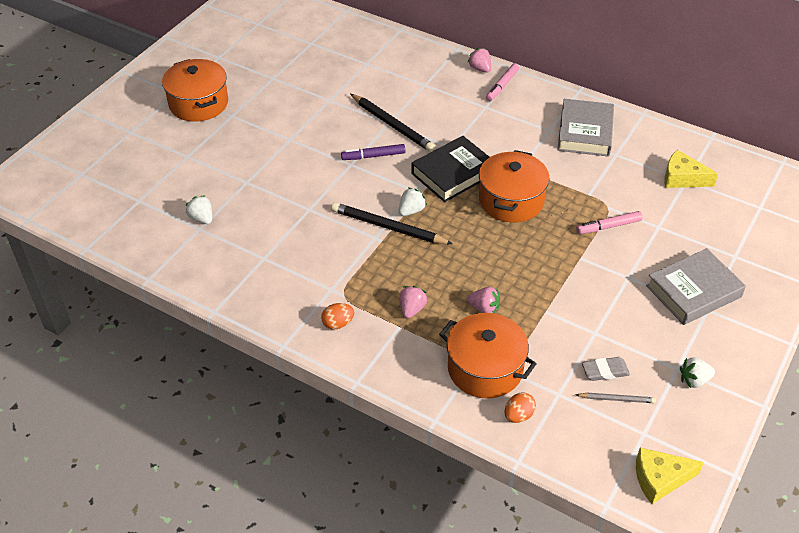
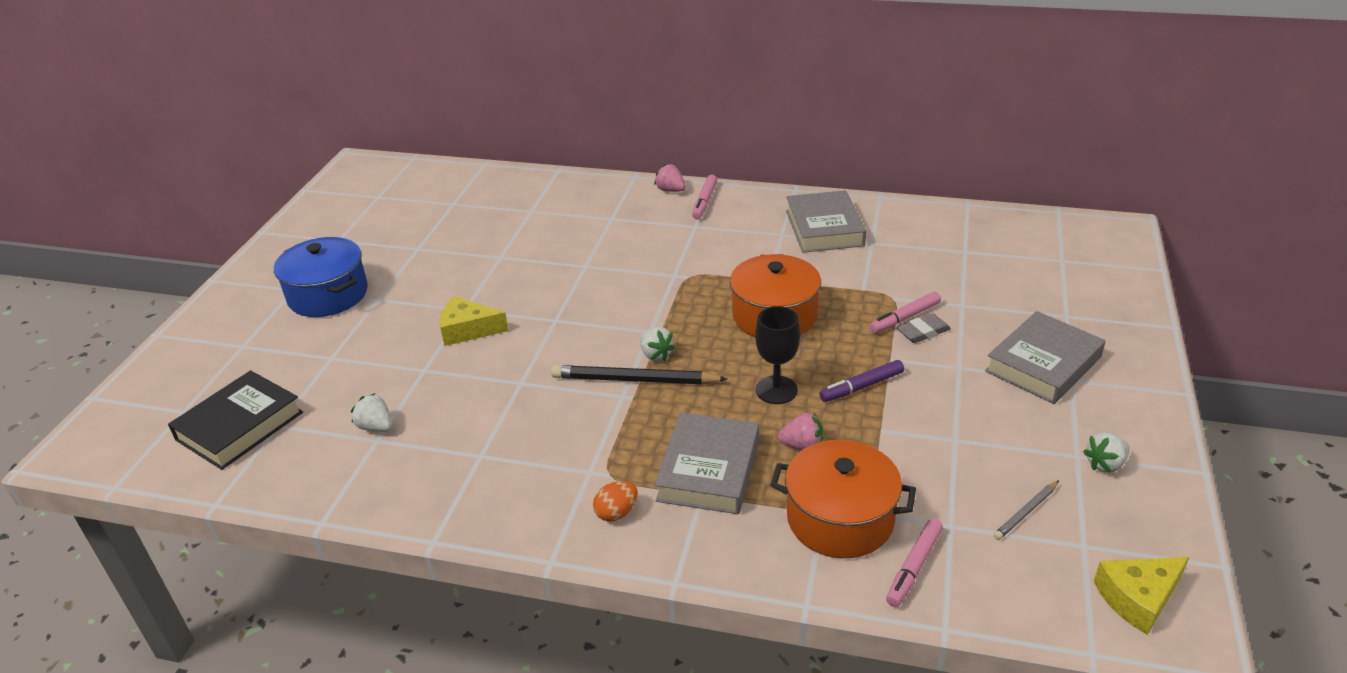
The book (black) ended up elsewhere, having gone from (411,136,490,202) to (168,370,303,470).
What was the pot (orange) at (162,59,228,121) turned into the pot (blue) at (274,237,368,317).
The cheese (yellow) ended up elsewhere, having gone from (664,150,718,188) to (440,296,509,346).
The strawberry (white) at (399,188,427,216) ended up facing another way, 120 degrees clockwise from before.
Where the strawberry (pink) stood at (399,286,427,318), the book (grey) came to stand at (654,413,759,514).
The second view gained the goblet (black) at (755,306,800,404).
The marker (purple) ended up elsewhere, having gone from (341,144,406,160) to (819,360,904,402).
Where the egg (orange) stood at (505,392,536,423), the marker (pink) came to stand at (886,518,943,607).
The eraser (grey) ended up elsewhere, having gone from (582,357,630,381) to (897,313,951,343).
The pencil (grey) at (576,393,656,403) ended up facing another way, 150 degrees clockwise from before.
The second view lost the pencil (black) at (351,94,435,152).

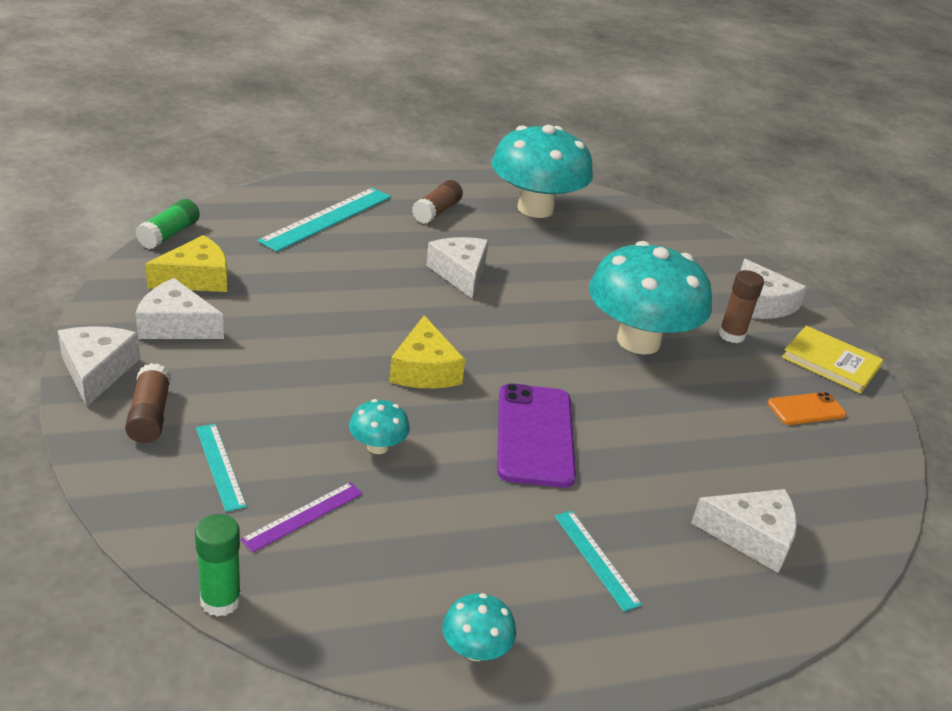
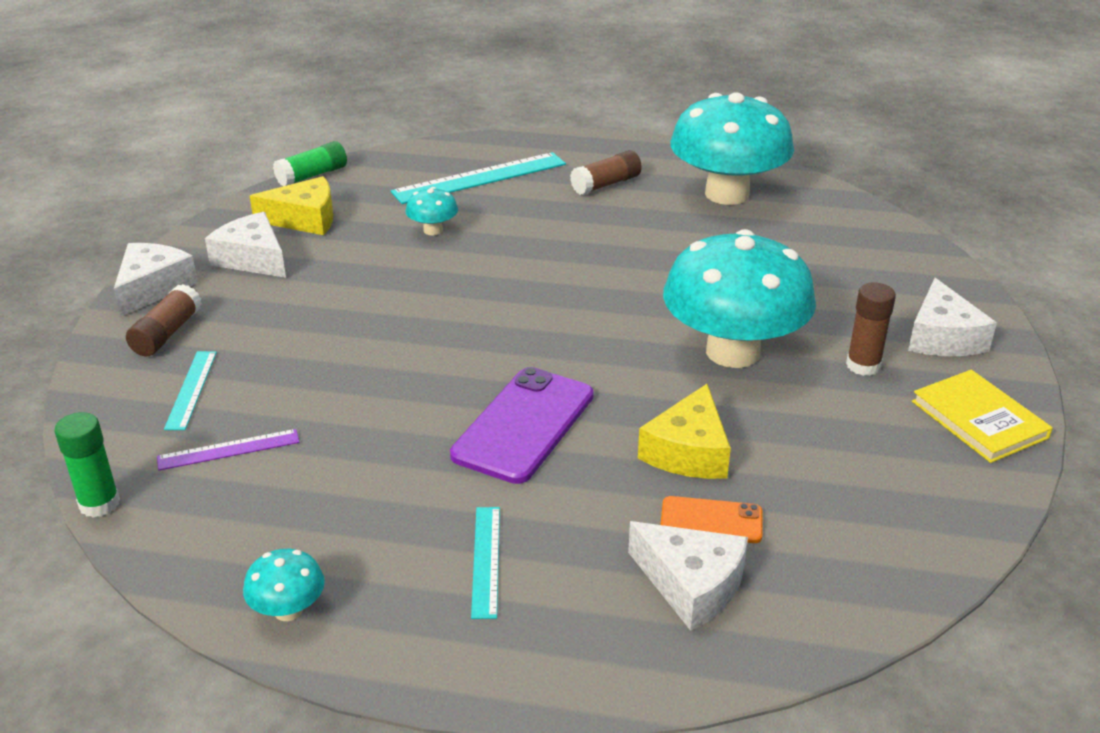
The mushroom (turquoise) ended up elsewhere, having gone from (349,399,410,454) to (405,187,458,235).
The cheese (yellow) ended up elsewhere, having gone from (389,315,465,389) to (638,384,731,479).
The phone (orange) ended up elsewhere, having gone from (768,392,846,425) to (661,496,763,543).
The second view lost the cheese (white) at (426,237,489,299).

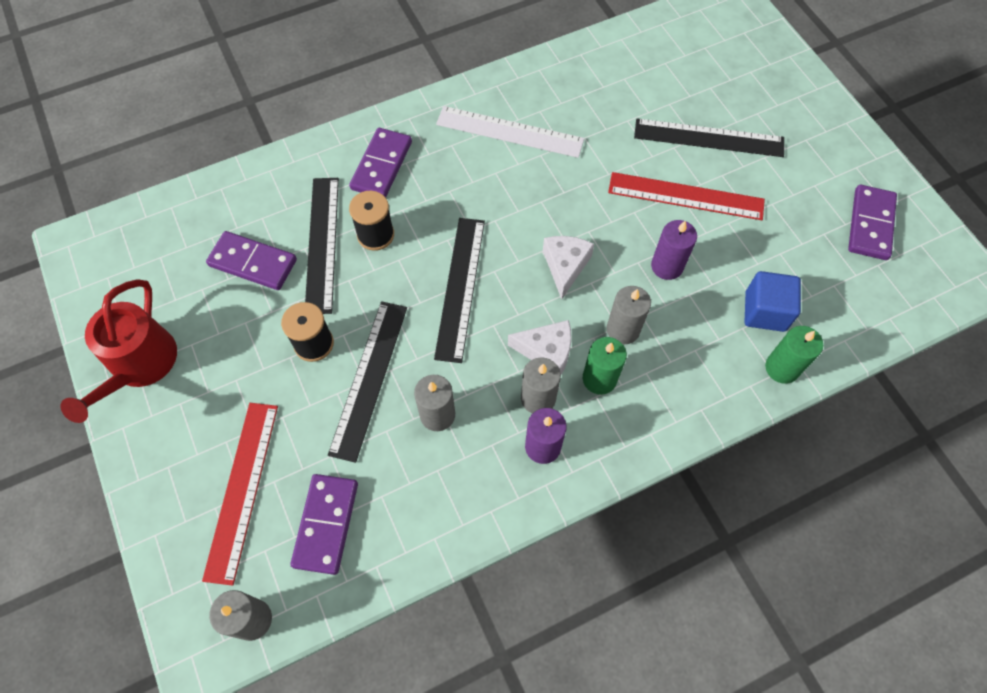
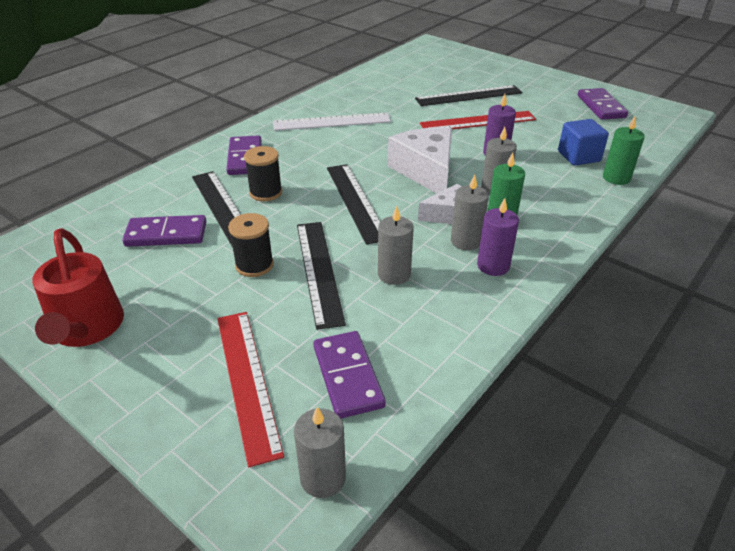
The size of the cheese (white) at (543,236,594,300) changed by a factor of 1.65.

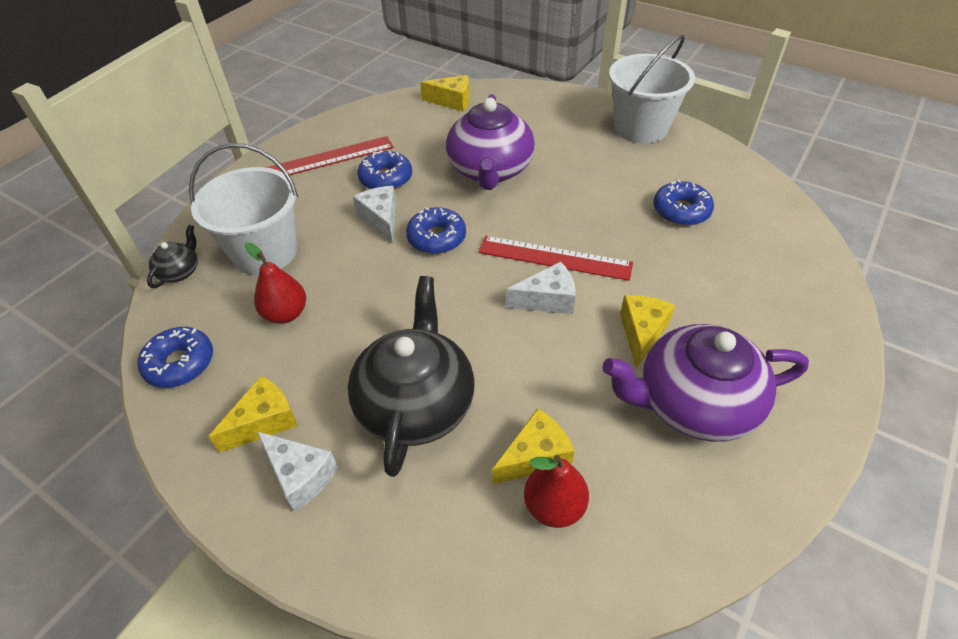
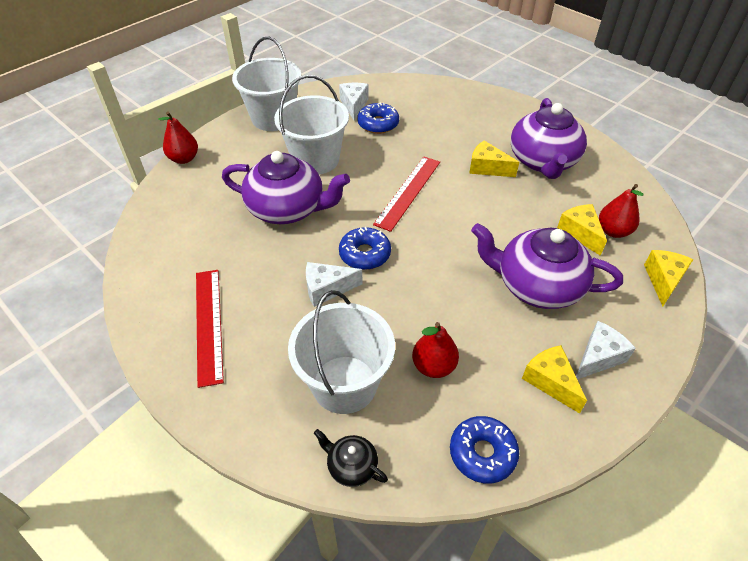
The second view gained the pear (red) at (158,112,198,164).
The second view gained the bucket (white) at (274,75,349,175).
The cheese (white) ended up elsewhere, having gone from (506,262,576,314) to (339,83,369,120).
What was the teapot (black) at (348,276,475,477) turned into the teapot (purple) at (471,223,623,309).
The cheese (yellow) ended up elsewhere, having gone from (420,75,469,111) to (644,250,694,307).
The second view lost the donut (blue) at (357,150,412,190).

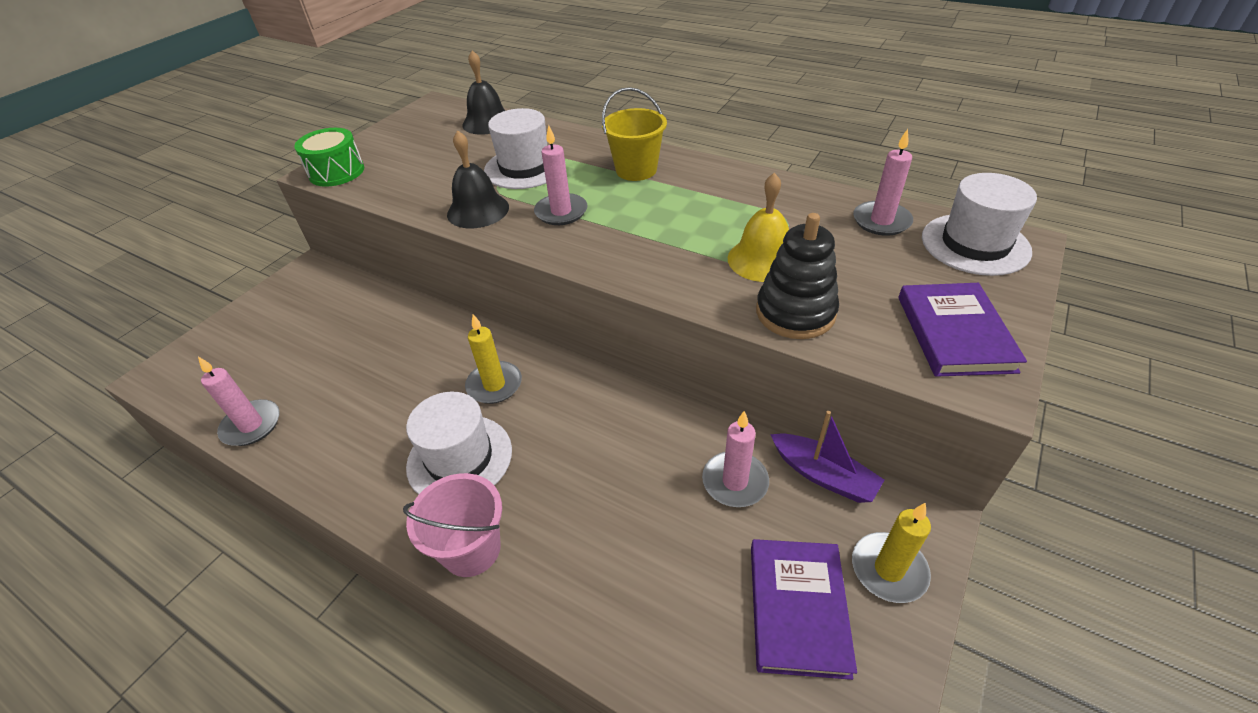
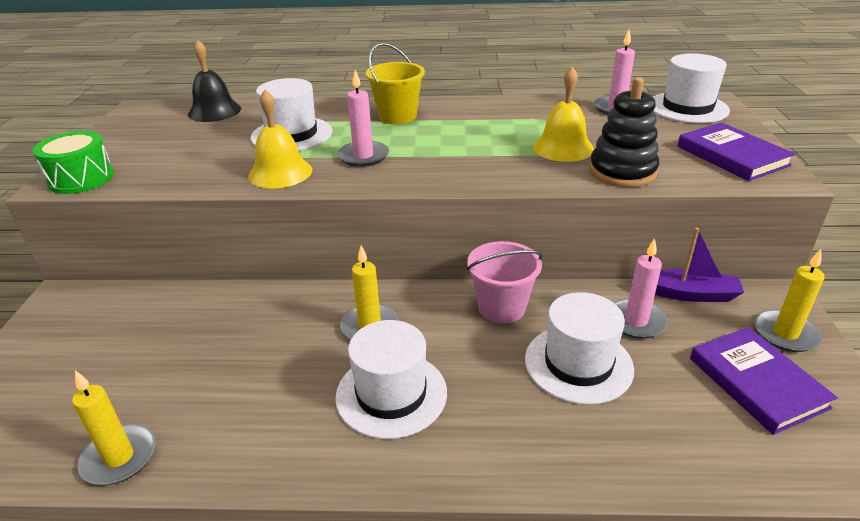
What was the candle (pink) at (198,357,280,446) turned into the candle (yellow) at (72,370,156,485).
What was the bell (black) at (447,130,509,228) turned into the bell (yellow) at (248,90,312,188).
The bucket (pink) ended up elsewhere, having gone from (403,473,502,577) to (467,241,543,324).
The second view gained the hat (white) at (525,292,634,405).

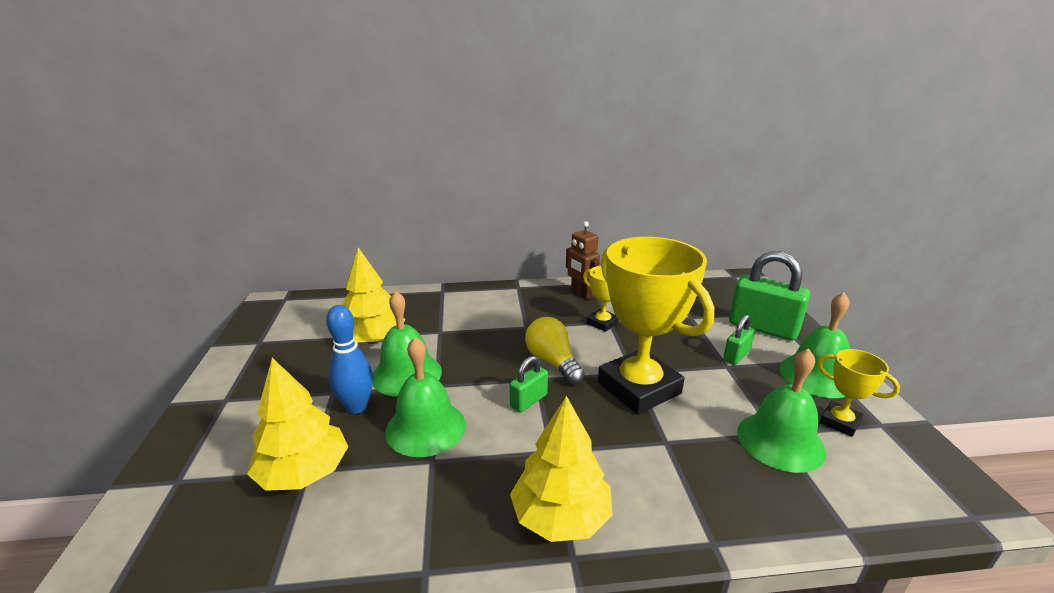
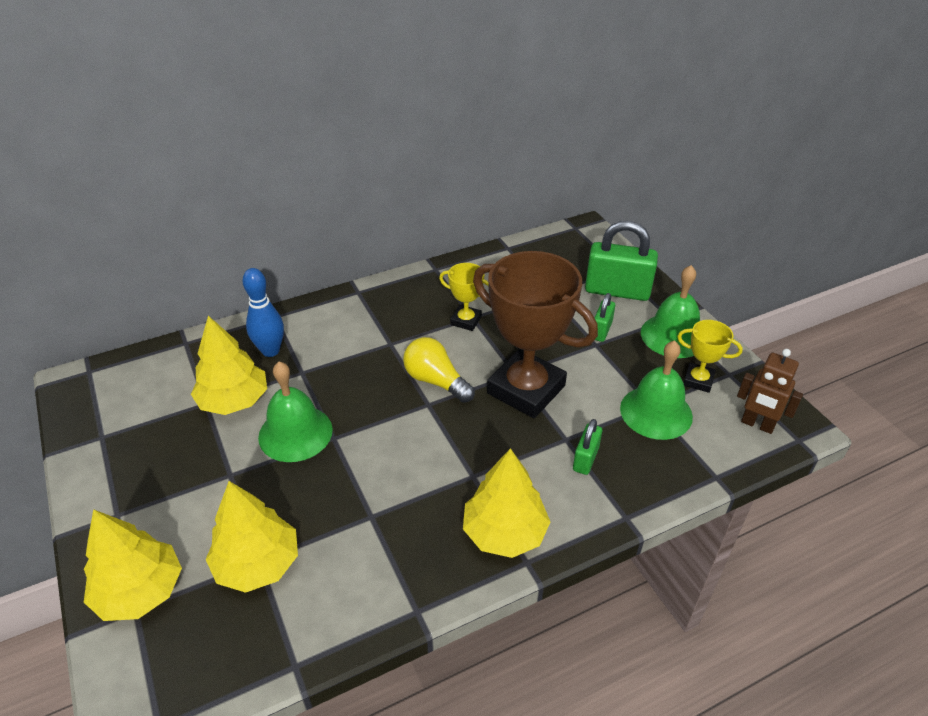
The second view gained the tree (yellow) at (84,509,182,621).
The bowling pin (blue) ended up elsewhere, having gone from (326,305,373,414) to (243,268,284,357).
What was the trophy (yellow) at (598,237,714,415) turned into the trophy (brown) at (473,251,598,418).
The padlock (green) ended up elsewhere, having gone from (510,356,548,412) to (573,419,602,475).
The robot (brown) ended up elsewhere, having gone from (566,221,600,299) to (737,349,803,434).
The second view lost the bell (green) at (385,337,466,457).

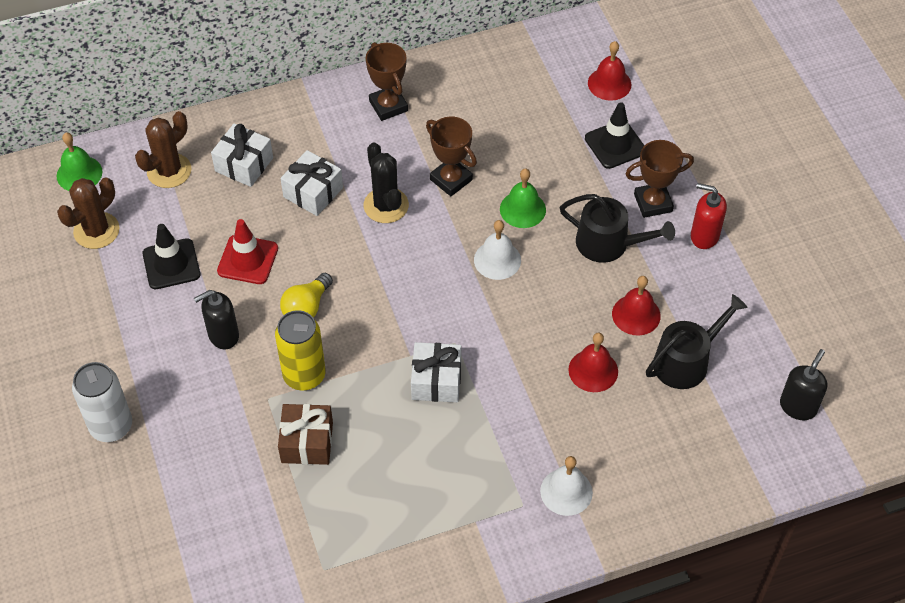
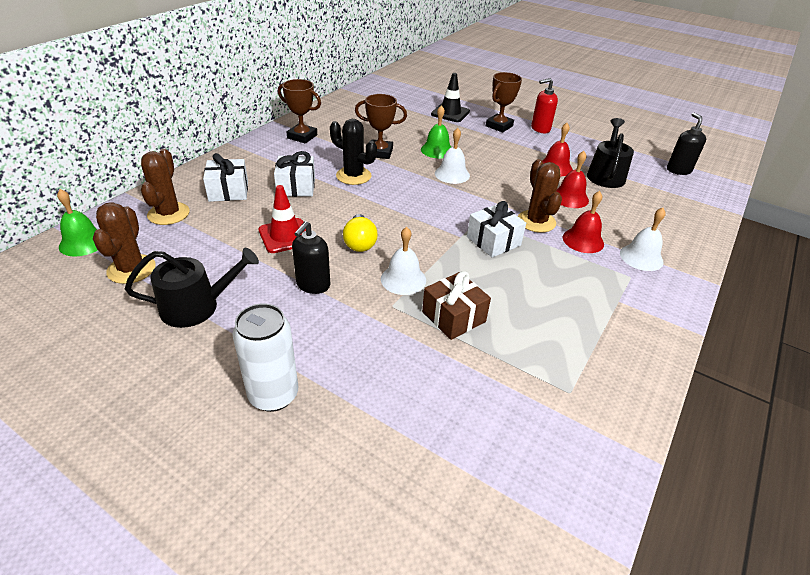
The watering can (black) ended up elsewhere, having gone from (560,194,675,263) to (125,248,259,328).
Where the can (yellow) stood at (275,310,326,390), the bell (white) came to stand at (381,227,426,295).
The second view gained the cactus (brown) at (518,159,562,233).
The bell (red) ended up elsewhere, having gone from (588,41,631,101) to (563,191,604,253).
The second view lost the traffic cone (black) at (142,224,200,289).

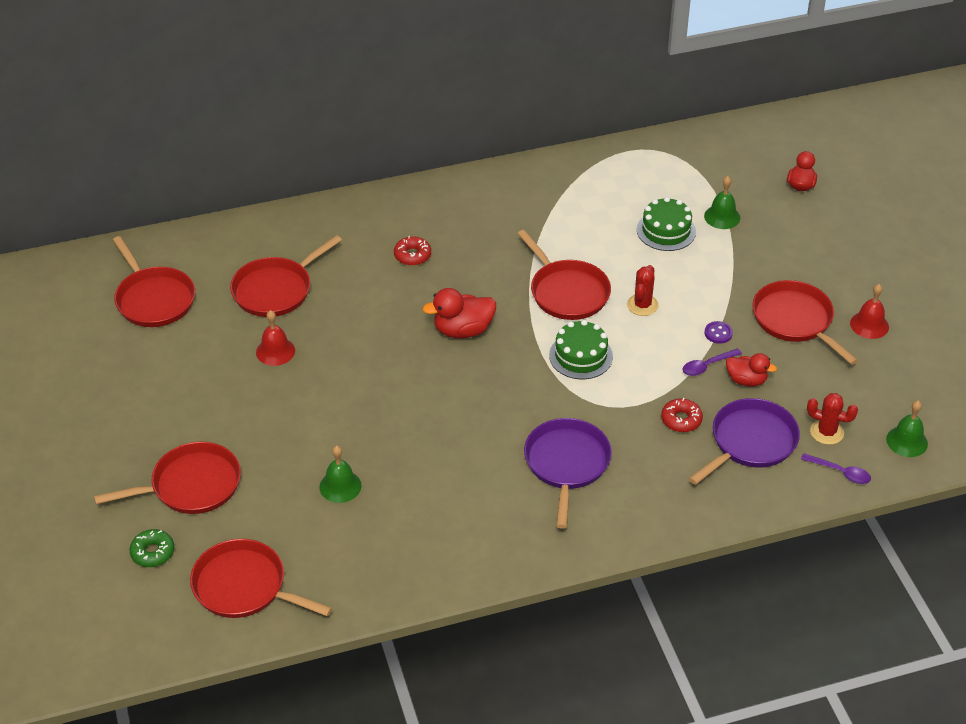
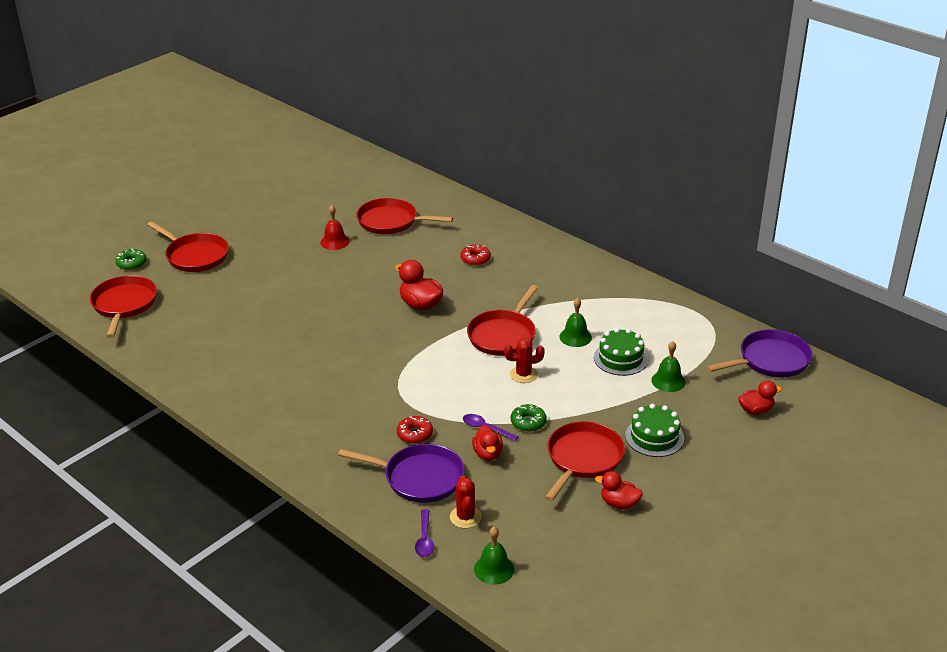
Where the button (purple) stood at (705,321,733,344), the donut (green) came to stand at (511,404,547,432).
The bell (green) ended up elsewhere, having gone from (319,446,361,503) to (559,298,592,347).
Where the bell (red) stood at (850,284,889,339), the duck (red) came to stand at (595,471,643,509).
The cake (green) ended up elsewhere, having gone from (549,320,613,379) to (625,404,684,457).
The pan (purple) ended up elsewhere, having gone from (524,418,612,529) to (707,330,813,377).
The second view lost the pan (red) at (113,236,195,327).

